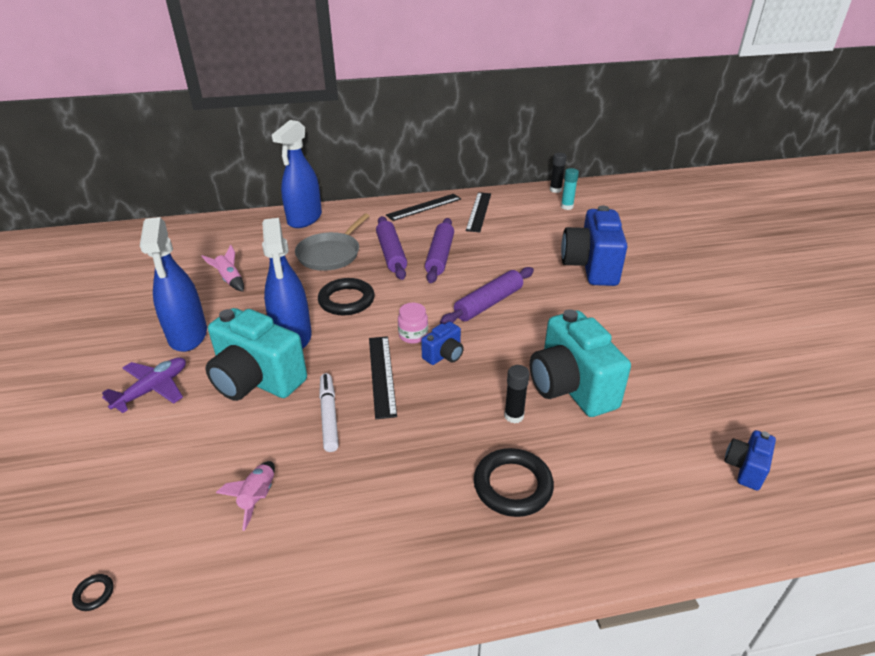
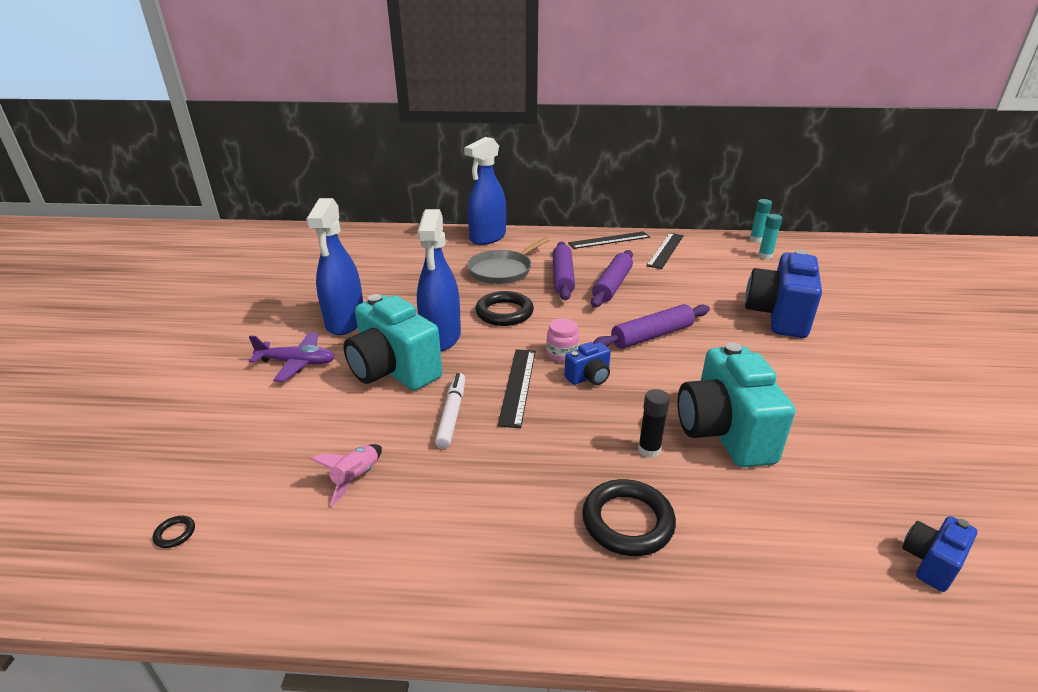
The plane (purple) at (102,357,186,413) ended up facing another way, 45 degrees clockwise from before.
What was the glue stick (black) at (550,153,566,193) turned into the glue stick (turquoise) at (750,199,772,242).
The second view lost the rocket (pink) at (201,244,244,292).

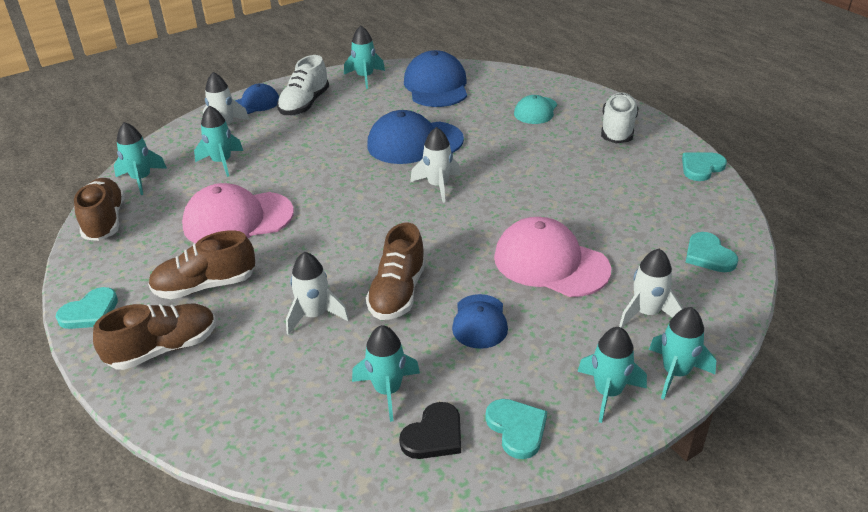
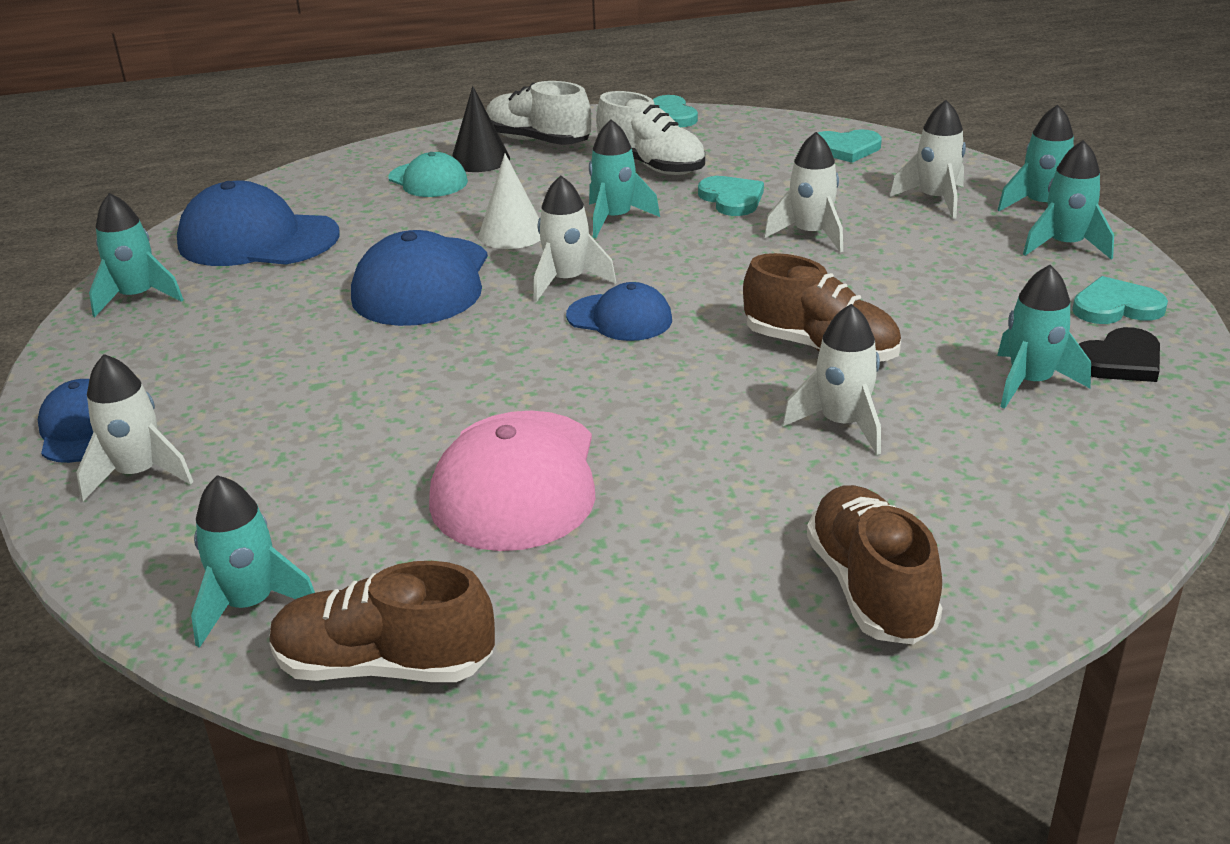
The second view gained the cone (black) at (452,86,510,172).
The second view gained the cone (white) at (479,154,540,249).
The cap (blue) ended up elsewhere, having gone from (452,294,508,349) to (566,282,672,341).
The rocket (turquoise) ended up elsewhere, having gone from (194,106,243,177) to (589,119,660,238).
The shoe (white) ended up elsewhere, having gone from (277,55,329,116) to (596,91,705,175).
The heart (turquoise) ended up elsewhere, having gone from (56,287,118,329) to (698,176,764,216).
Where the cap (pink) stood at (494,217,611,297), the rocket (white) came to stand at (764,132,843,252).
The heart (black) at (399,402,461,459) ended up facing another way, 90 degrees clockwise from before.
The second view lost the shoe (brown) at (148,230,255,299).

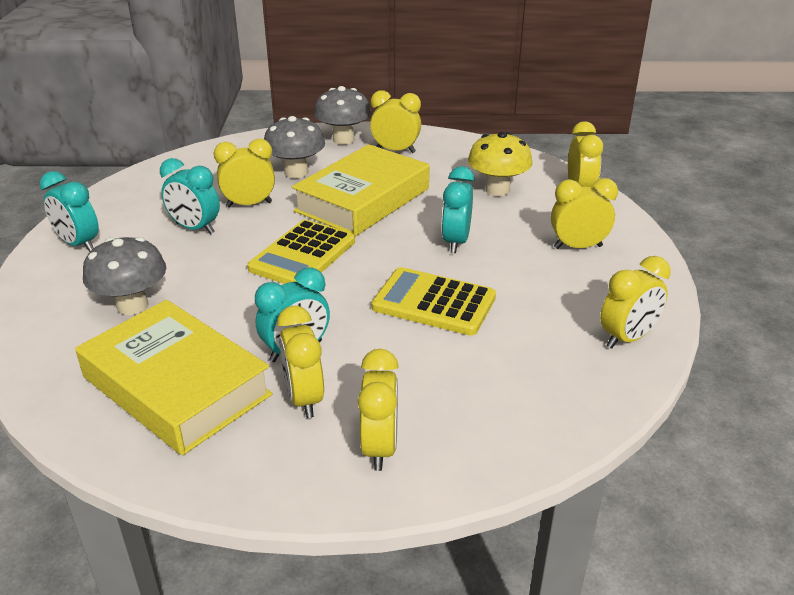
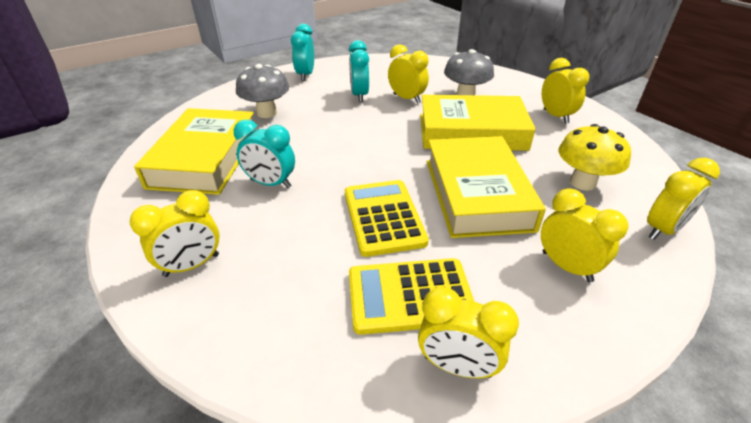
The calculator (yellow) ended up elsewhere, having gone from (247,220,355,284) to (349,258,474,335).
Where the clock (turquoise) stood at (441,166,475,253), the book (yellow) came to stand at (427,136,546,238).
The second view lost the clock (yellow) at (277,306,324,418).
The second view lost the mushroom (grey) at (314,86,371,145).

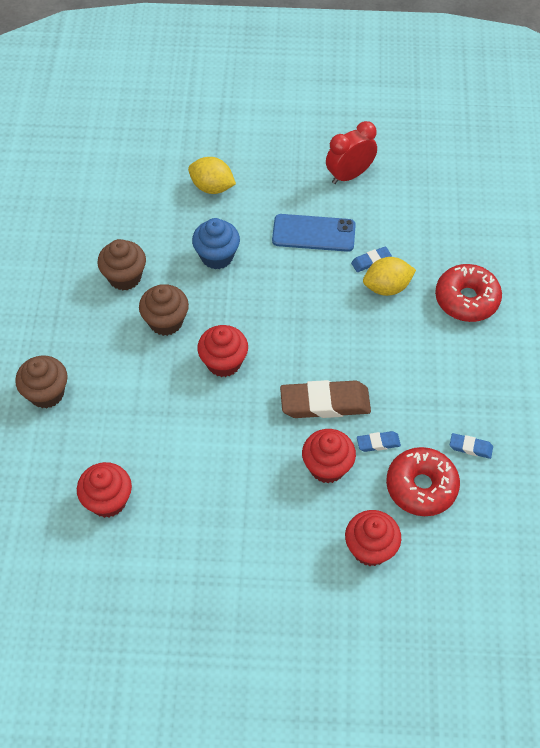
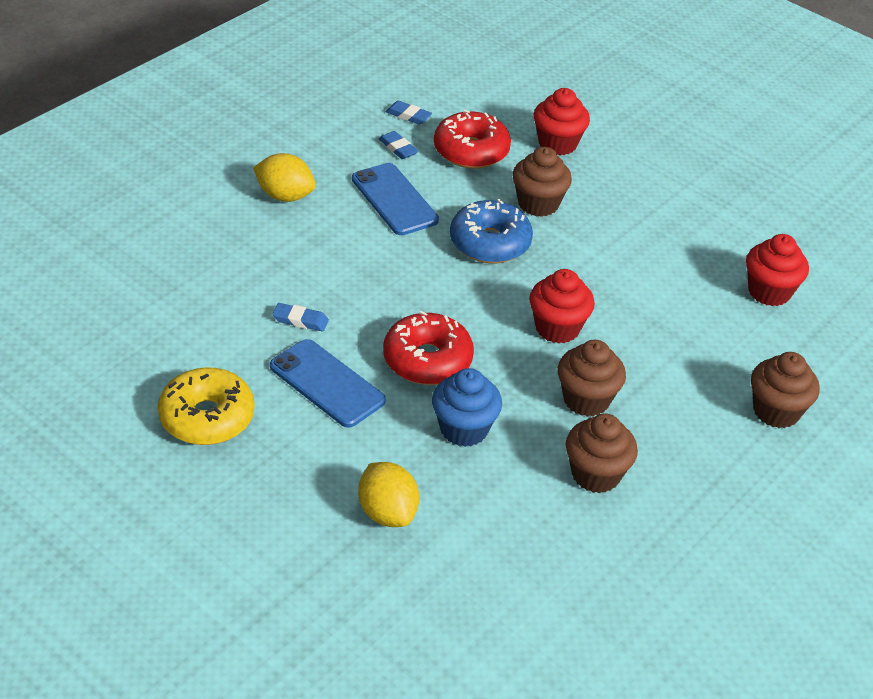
Where the clock (red) stood at (326,121,377,184), the donut (yellow) came to stand at (158,367,255,445).
The lemon (yellow) ended up elsewhere, having gone from (363,257,416,296) to (253,153,316,202).
The second view gained the phone (blue) at (352,163,439,235).
The donut (red) ended up elsewhere, having gone from (435,264,502,322) to (383,311,474,385).
The eraser (blue) ended up elsewhere, having gone from (357,431,401,452) to (386,101,432,125).
Where the eraser (brown) stood at (280,380,371,418), the donut (blue) came to stand at (450,199,533,263).
What was the cupcake (red) at (302,429,356,483) turned into the cupcake (brown) at (513,147,572,217).

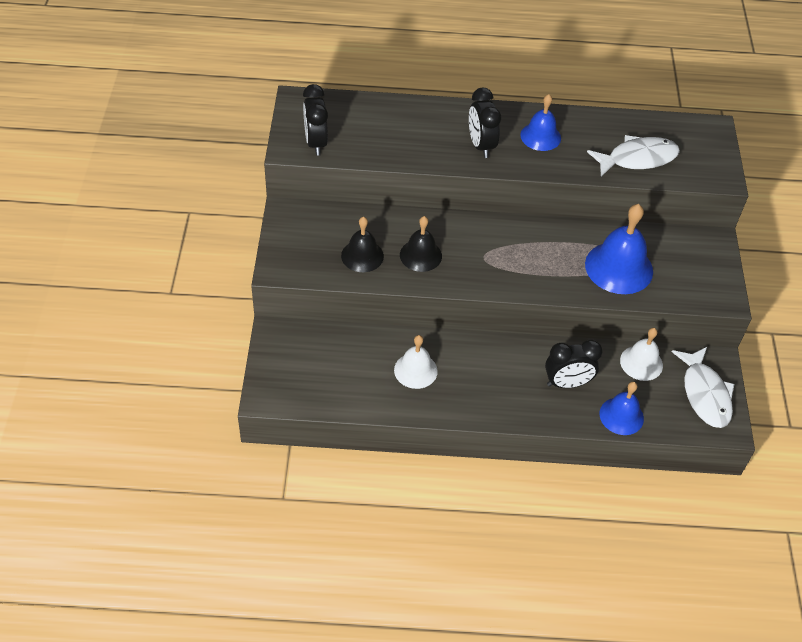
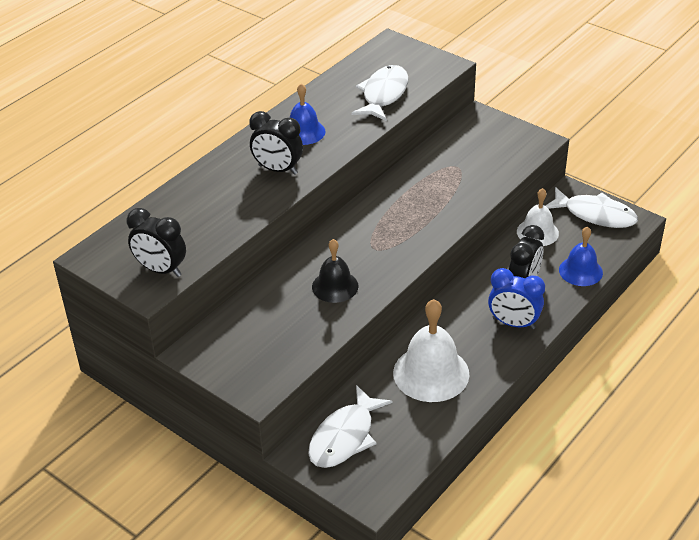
The second view gained the fish (white) at (308,385,392,468).
The size of the bell (white) at (394,335,438,389) changed by a factor of 1.61.
The second view gained the clock (blue) at (488,268,545,329).
The second view lost the bell (black) at (341,217,384,272).
The second view lost the bell (blue) at (585,204,653,294).

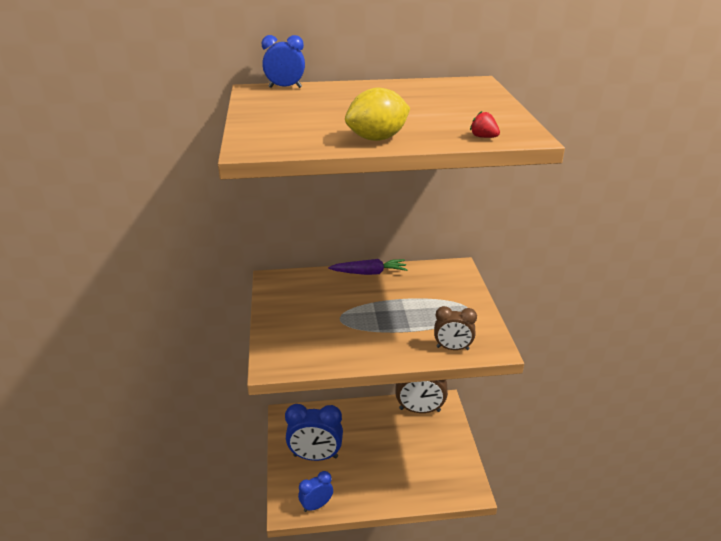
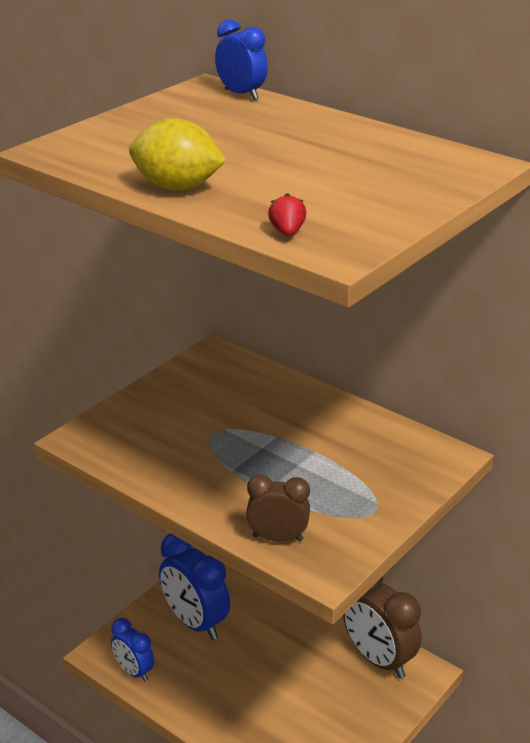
The clock (blue) at (298,471,333,512) ended up facing another way, 150 degrees counterclockwise from before.
The clock (brown) at (434,306,477,350) ended up facing another way, 135 degrees clockwise from before.
The second view lost the carrot (purple) at (328,259,408,275).

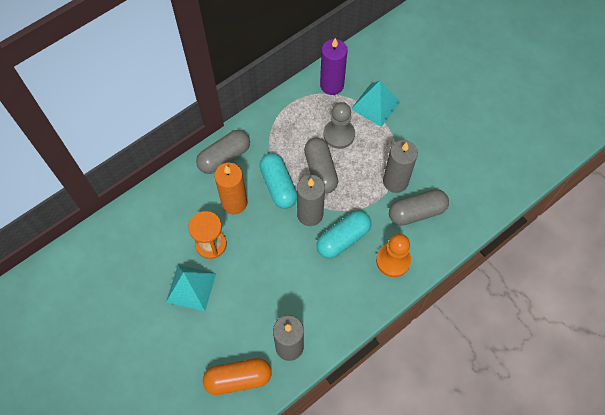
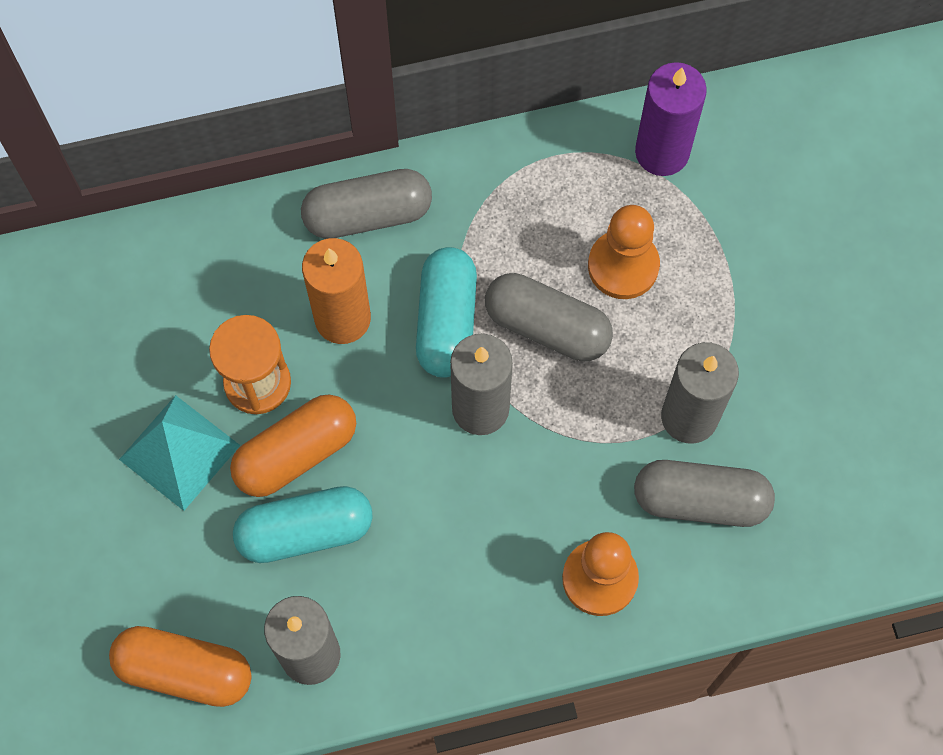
The second view gained the capsule (orange) at (230,394,356,497).
The capsule (turquoise) ended up elsewhere, having gone from (316,211,371,258) to (233,486,373,563).
The capsule (grey) at (304,138,338,194) ended up facing another way, 75 degrees counterclockwise from before.
What was the pawn (grey) at (324,102,355,149) turned into the pawn (orange) at (588,205,660,299).
The second view lost the pyramid (turquoise) at (351,81,400,127).

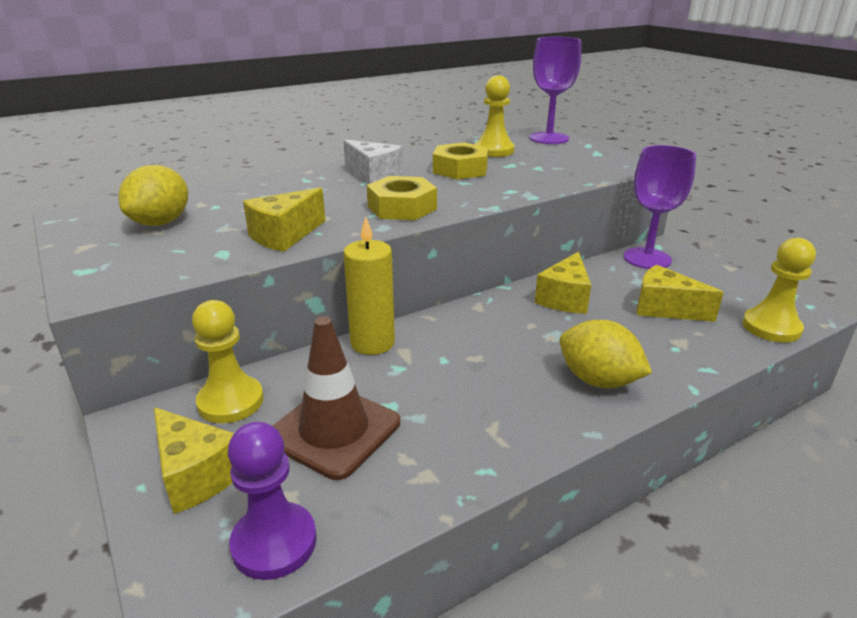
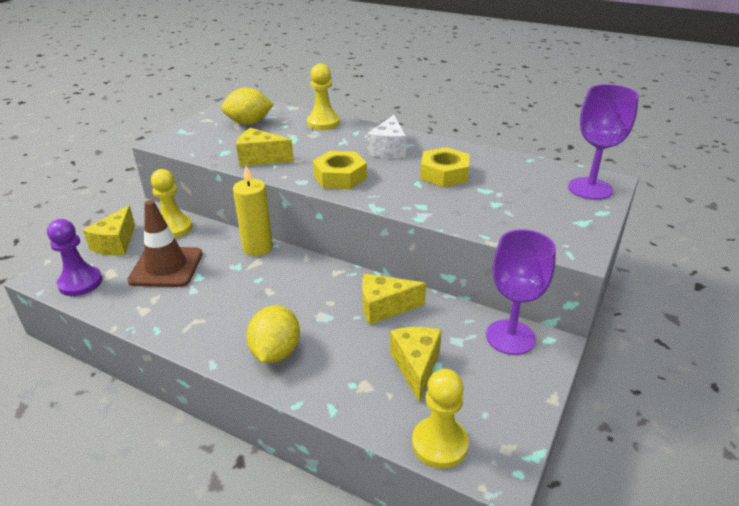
The pawn (yellow) ended up elsewhere, having gone from (475,75,515,157) to (307,63,340,130).

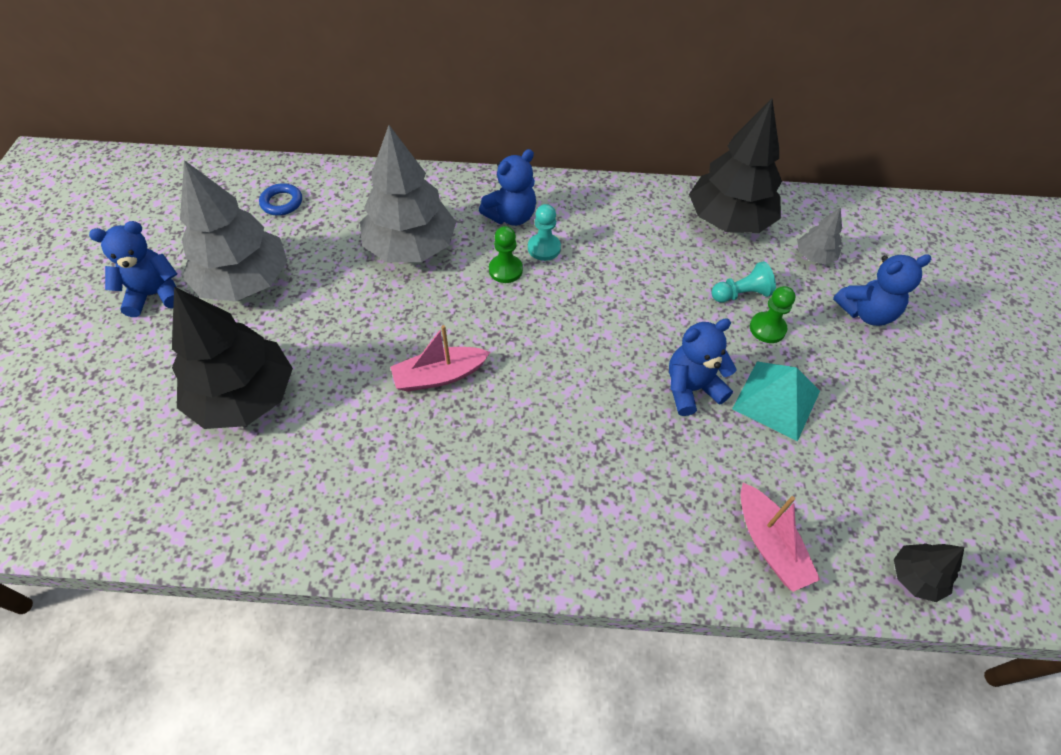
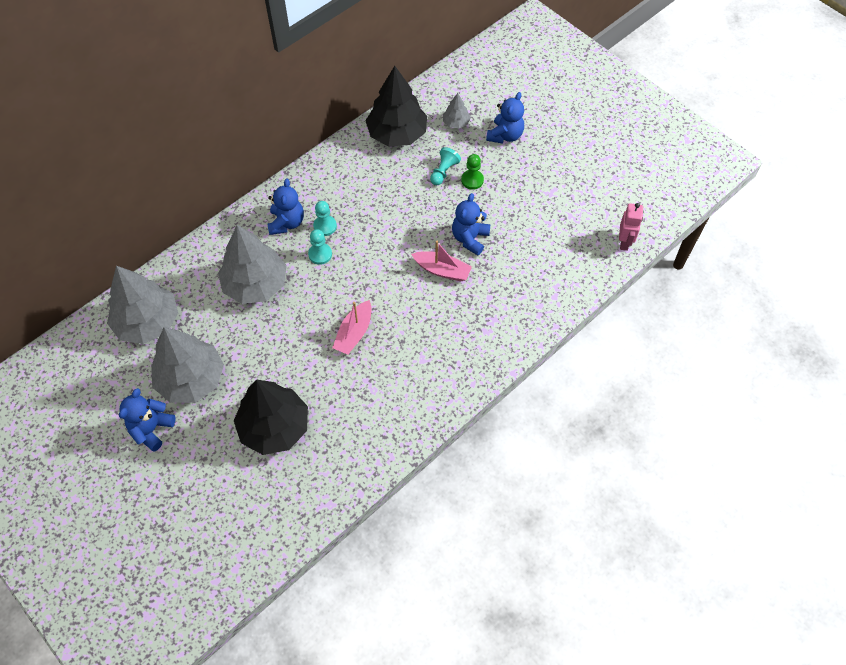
Where the ring (blue) stood at (259,183,302,216), the tree (grey) came to stand at (107,266,178,344).
What was the pawn (green) at (489,226,523,283) turned into the pawn (turquoise) at (308,229,332,265).
The boat (pink) ended up elsewhere, having gone from (740,483,820,592) to (411,241,472,281).
Where the tree (black) stood at (894,543,964,602), the robot (pink) came to stand at (619,203,643,251).
The second view lost the pyramid (turquoise) at (732,362,820,441).

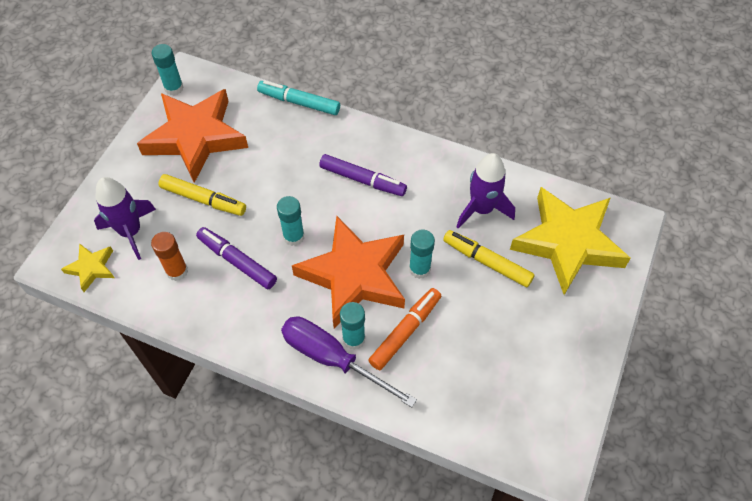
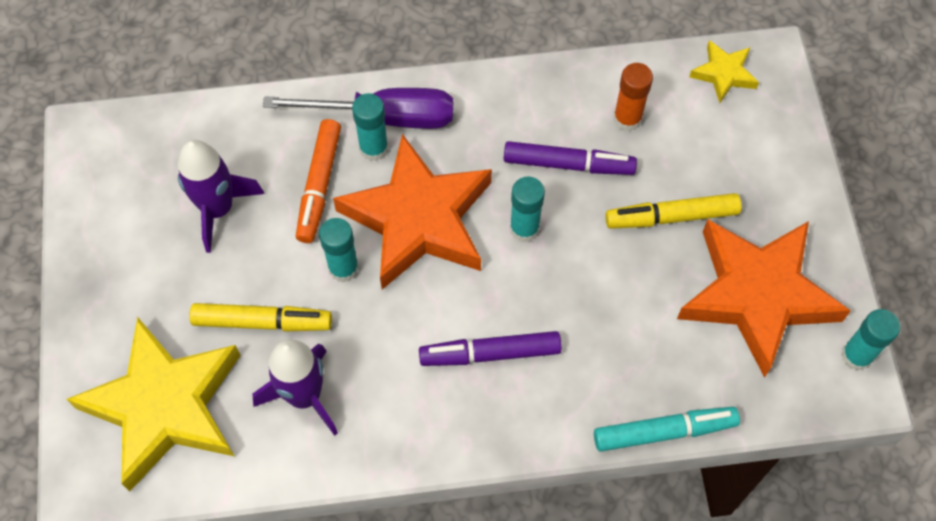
The rocket (purple) ended up elsewhere, having gone from (94,177,156,260) to (178,140,264,253).

